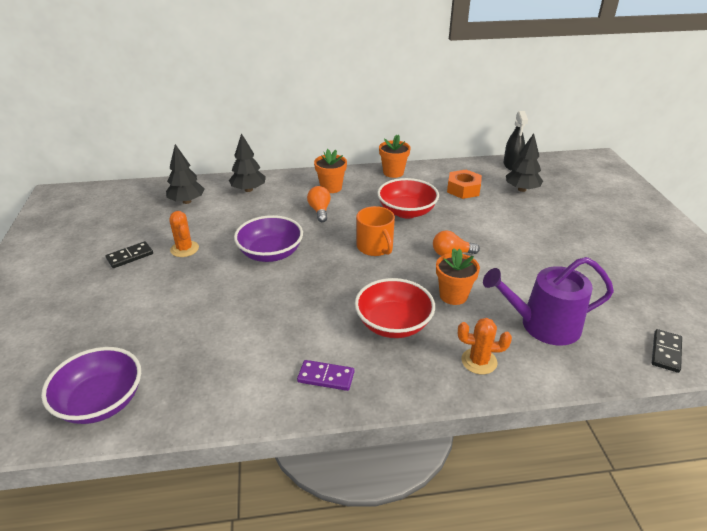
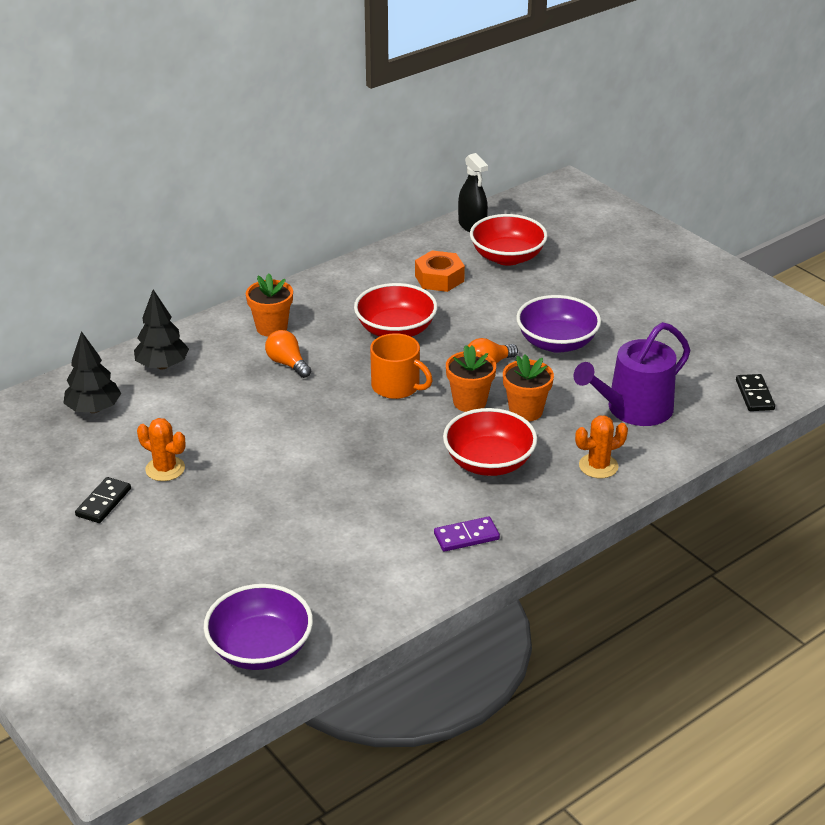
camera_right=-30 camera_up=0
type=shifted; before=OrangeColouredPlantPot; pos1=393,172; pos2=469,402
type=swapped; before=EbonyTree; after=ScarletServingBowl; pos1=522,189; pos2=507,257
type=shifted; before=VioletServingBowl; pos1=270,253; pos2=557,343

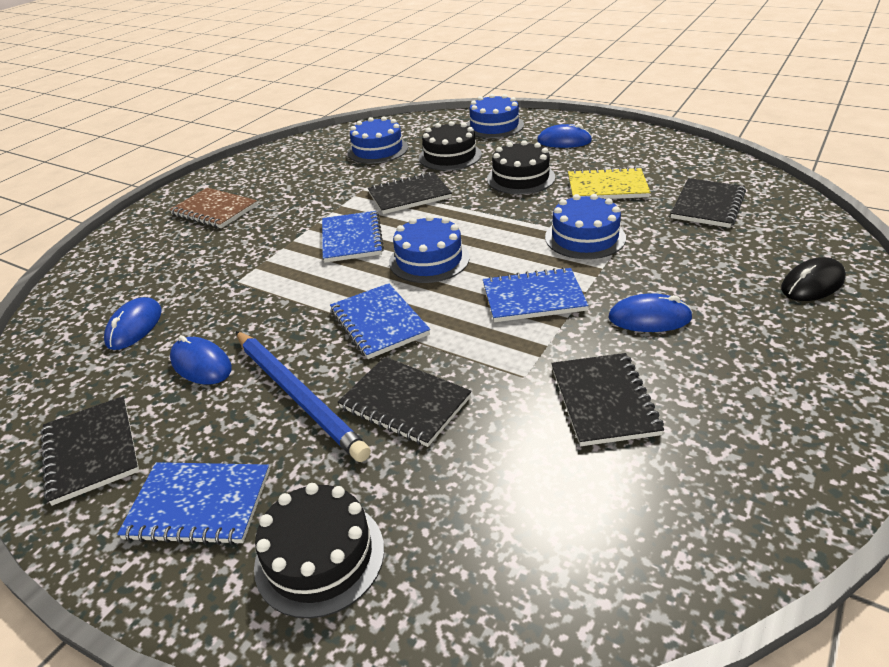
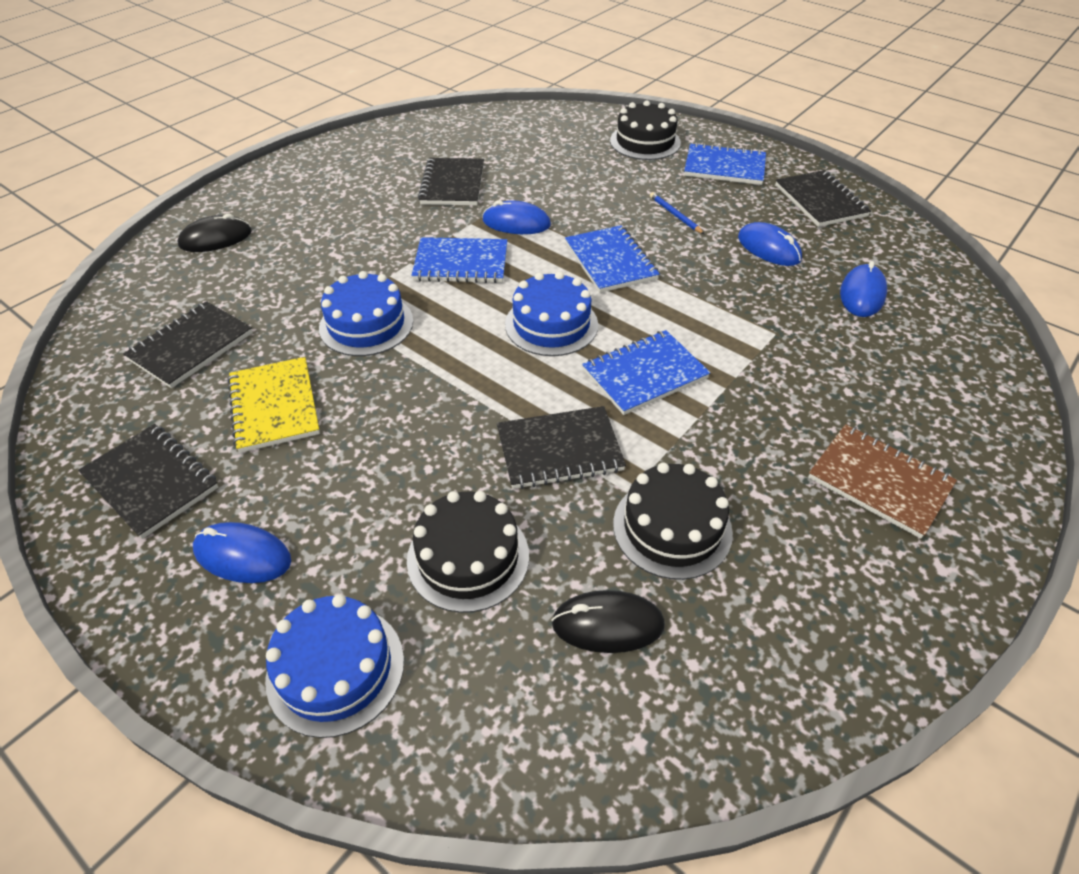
camera_right=-175 camera_up=10
type=shifted; before=EbonyExerciseBook; pos1=405,403; pos2=151,482
type=rotated; before=BrightYellowExerciseBook; pos1=607,187; pos2=274,406; turn=60
type=shifted; before=CobaltPcMouse; pos1=649,318; pos2=516,223
type=swapped; before=CobaltCake; after=EbonyPcMouse; pos1=377,150; pos2=608,624
type=rotated; before=CobaltExerciseBook; pos1=352,239; pos2=644,374; turn=60
type=shifted; before=EbonyCake; pos1=520,178; pos2=672,527
type=scaled; before=CobaltWoodenPencil; pos1=298,395; pos2=675,215; scale=0.43

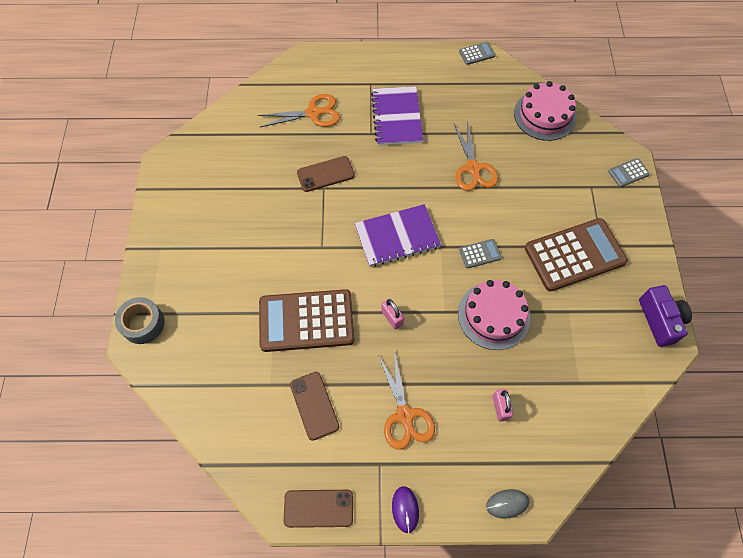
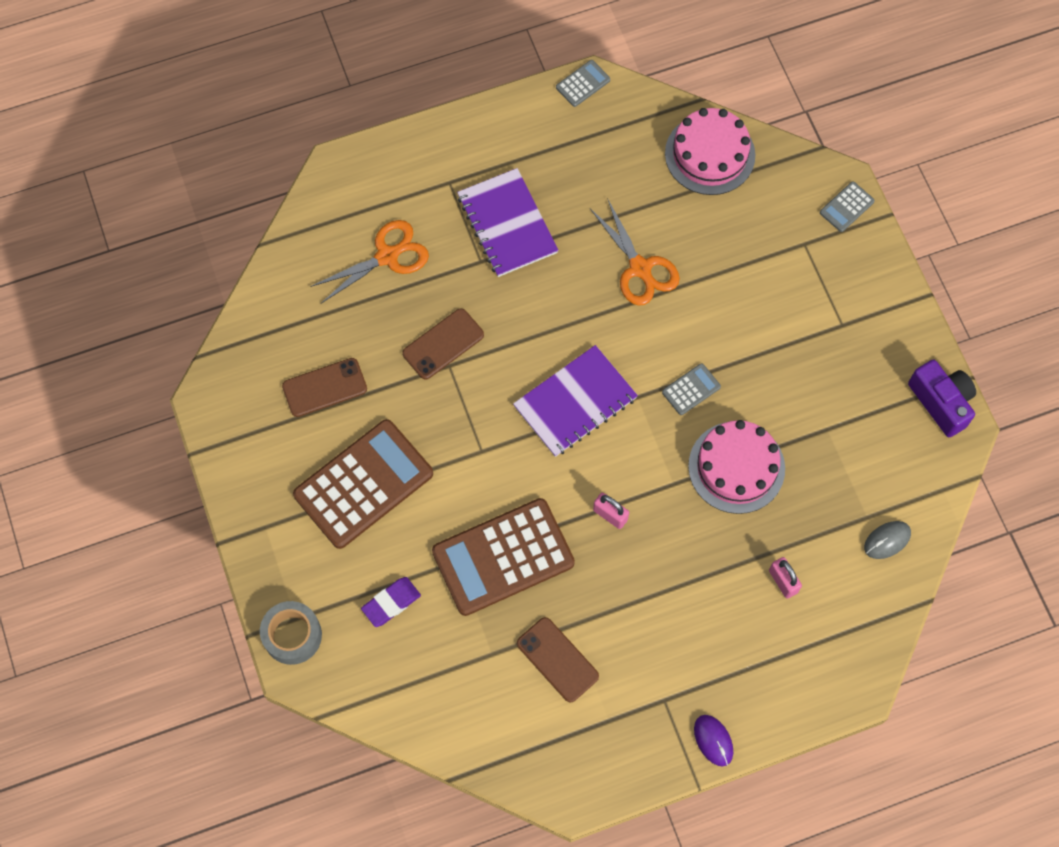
camera_right=-20 camera_up=5
type=shifted; before=RussetSmartphone; pos1=318,508; pos2=324,387
type=shifted; before=RussetCalculator; pos1=574,255; pos2=363,484
type=new; after=VioletEraser; pos2=391,603
type=shifted; before=AshGreyPcMouse; pos1=507,503; pos2=887,540
type=gone; before=OrangeColouredScissors; pos1=405,415

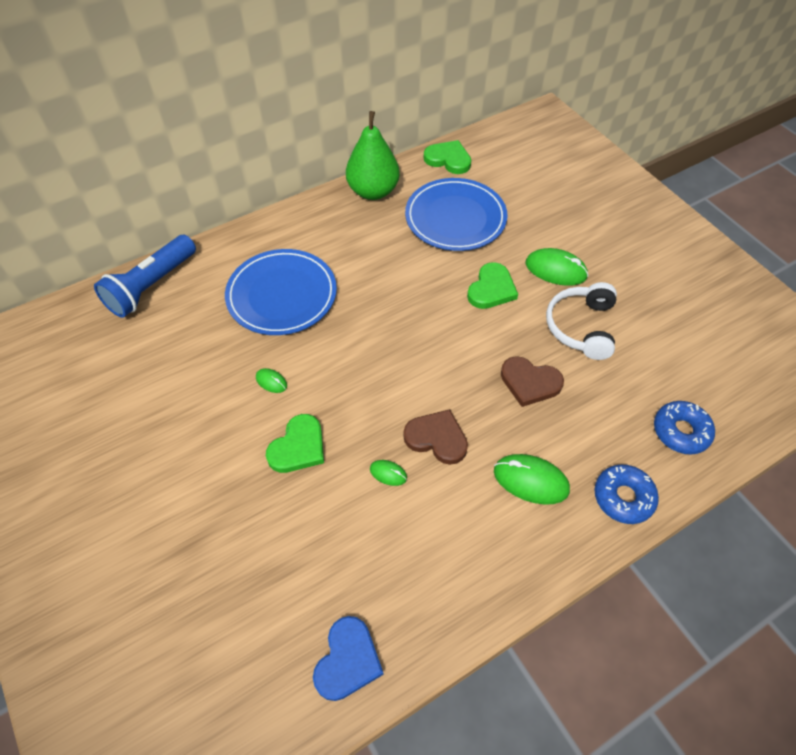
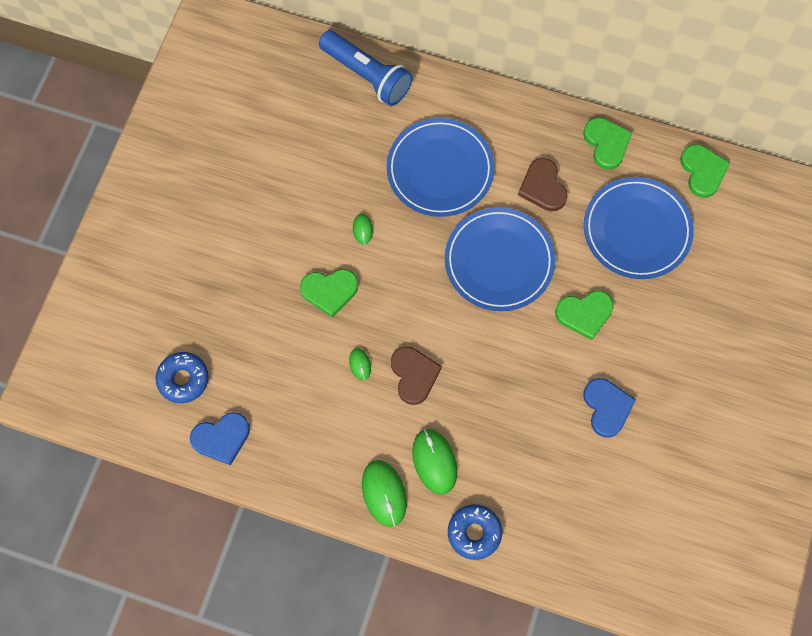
camera_right=50 camera_up=15
type=shifted; before=CobaltGlazedDonut; pos1=681,431; pos2=183,379
type=rotated; before=CobaltTorch; pos1=151,286; pos2=367,75; turn=-135
type=shifted; before=GreenPcMouse; pos1=556,270; pos2=384,493
type=new; after=CobaltDinnerPlate; pos2=499,261
type=shifted; before=RussetHeart; pos1=530,383; pos2=543,187
type=swapped; before=GreenToyPear; after=GreenHeart; pos1=373,191; pos2=606,143
type=swapped; before=WhiteOverEarHeadphones; after=CobaltHeart; pos1=581,327; pos2=607,407

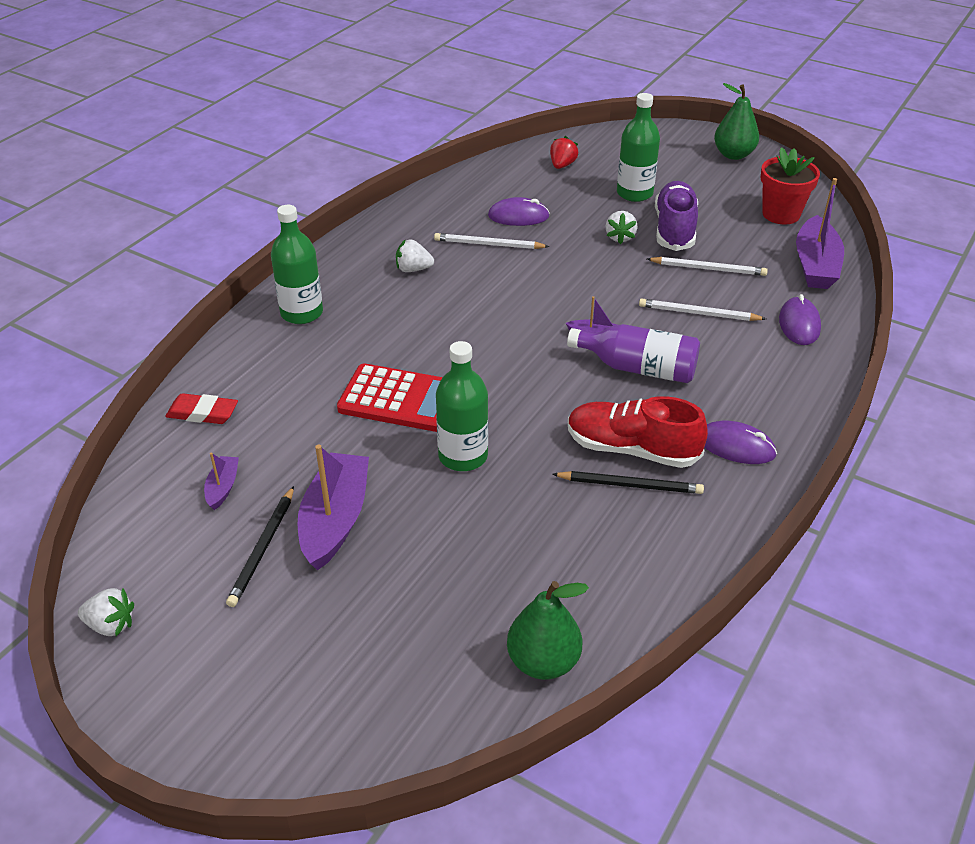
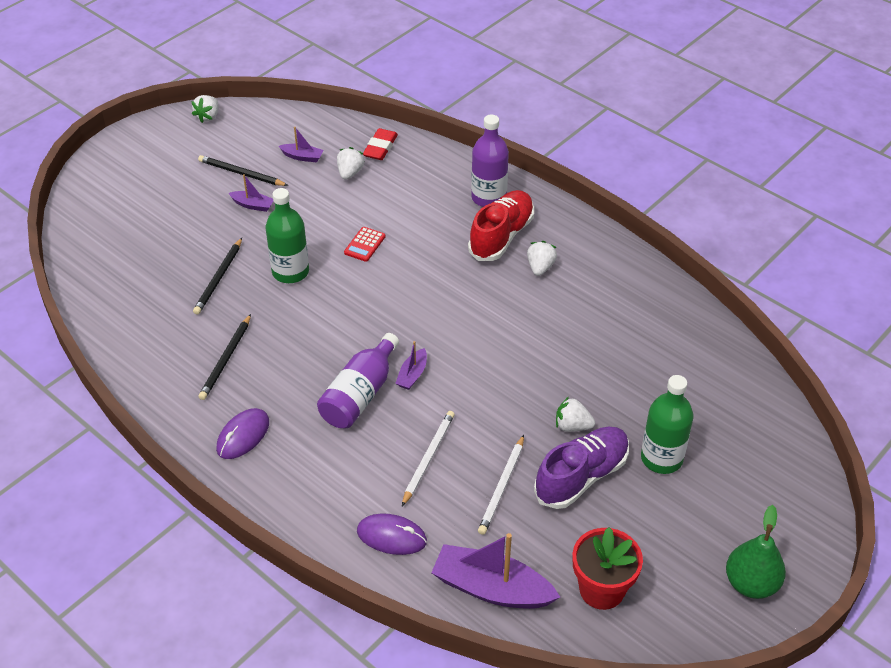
camera_right=100 camera_up=5
type=new; after=EbonyWoodenPencil; pos2=219,278
type=scaled; before=VioletToyBoat; pos1=335,520; pos2=253,205; scale=0.48
type=new; after=WhiteBerry; pos2=350,173
type=scaled; before=ScarletCalculator; pos1=400,399; pos2=364,244; scale=0.48
type=shifted; before=ScarletSneaker; pos1=632,449; pos2=501,236
type=repainted; before=GreenBottle; after=VioletBottle; pos1=302,313; pos2=488,198
type=rotated; before=VioletSneaker; pos1=674,229; pos2=581,476; turn=-60
type=gone; before=WhiteWoodenPencil; pos1=488,244
type=gone; before=VioletPcMouse; pos1=518,216
type=gone; before=GreenToyPear; pos1=543,661
type=gone; before=ScarletBerry; pos1=562,165

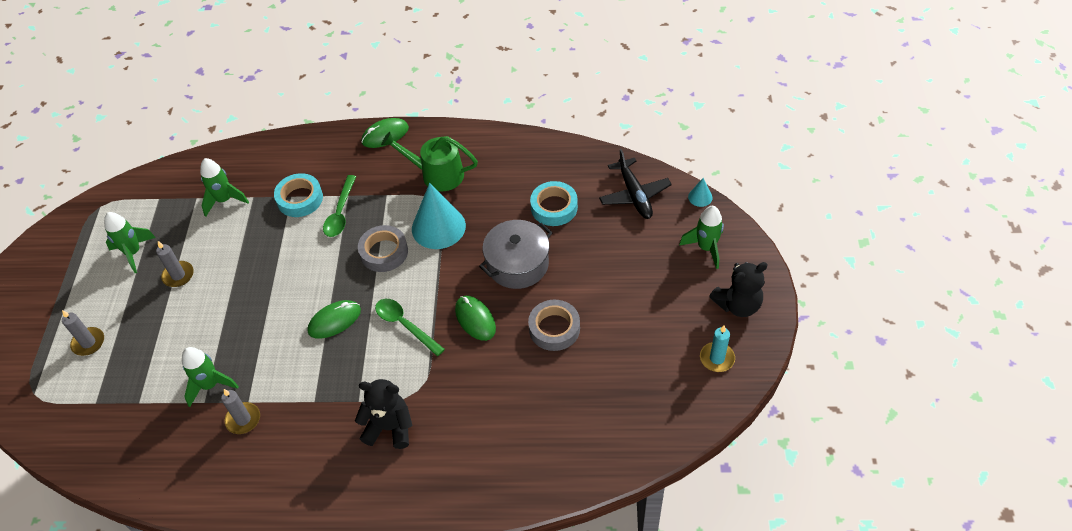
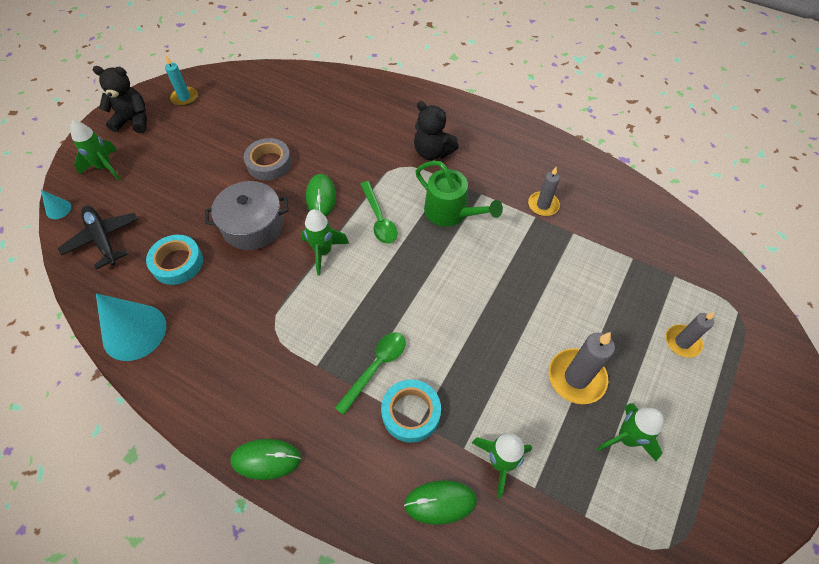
camera_right=-155 camera_up=5
type=rotated; before=EbonyAeroplane; pos1=634,195; pos2=103,239; turn=-45
type=shifted; before=TurquoiseConeShape; pos1=438,227; pos2=134,332
type=shifted; before=GreenRocket; pos1=210,385; pos2=323,252
type=shifted; before=GreenPcMouse; pos1=334,321; pos2=440,502
type=shifted; before=GreenWateringCan; pos1=437,174; pos2=450,212
type=scaled; before=AshGreyCandle; pos1=178,275; pos2=576,377; scale=1.56
type=gone; before=AshGreyStickyTape; pos1=384,252

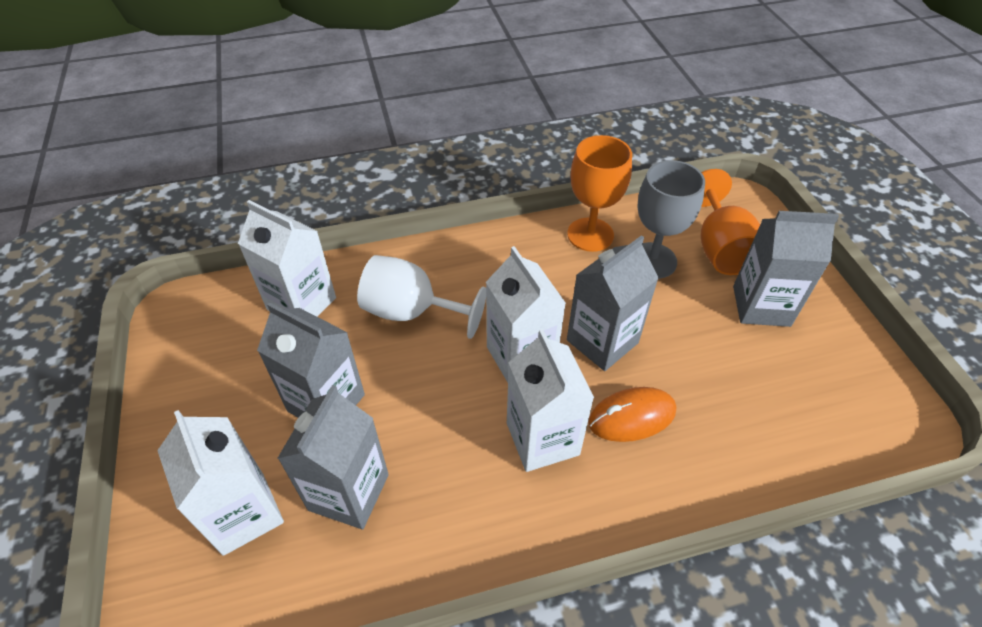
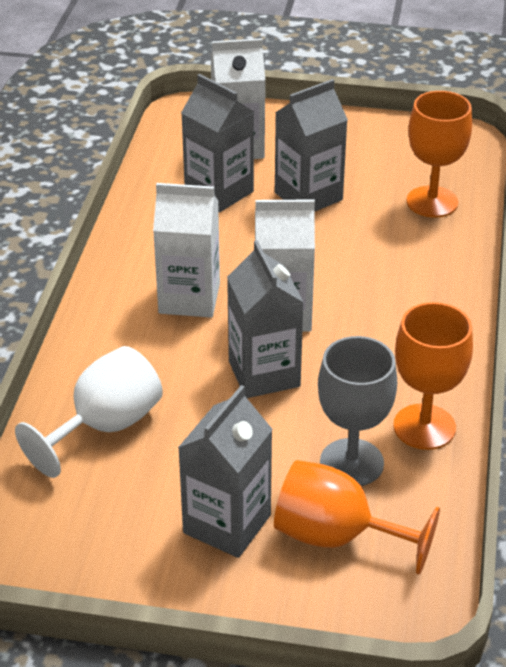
camera_right=115 camera_up=-10
type=shifted; before=WhiteWineGlass; pos1=412,312; pos2=105,426
type=swapped; before=WhiteCarton; after=OrangeColouredWineGlass; pos1=301,304; pos2=432,202
type=gone; before=OrangeColouredPcMouse; pos1=632,417

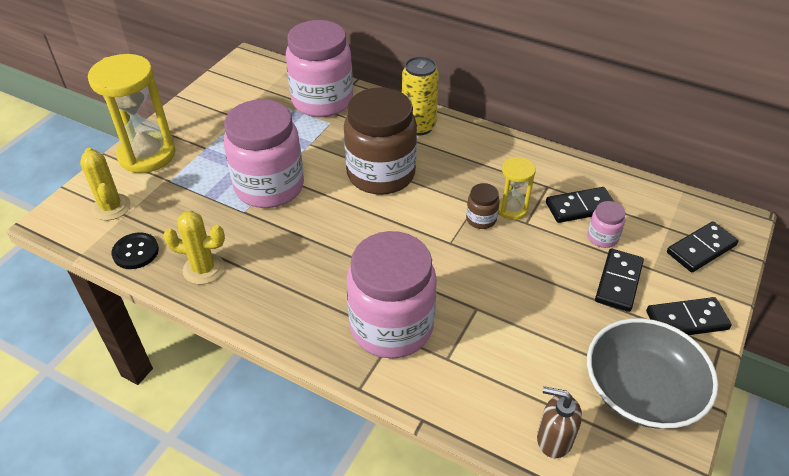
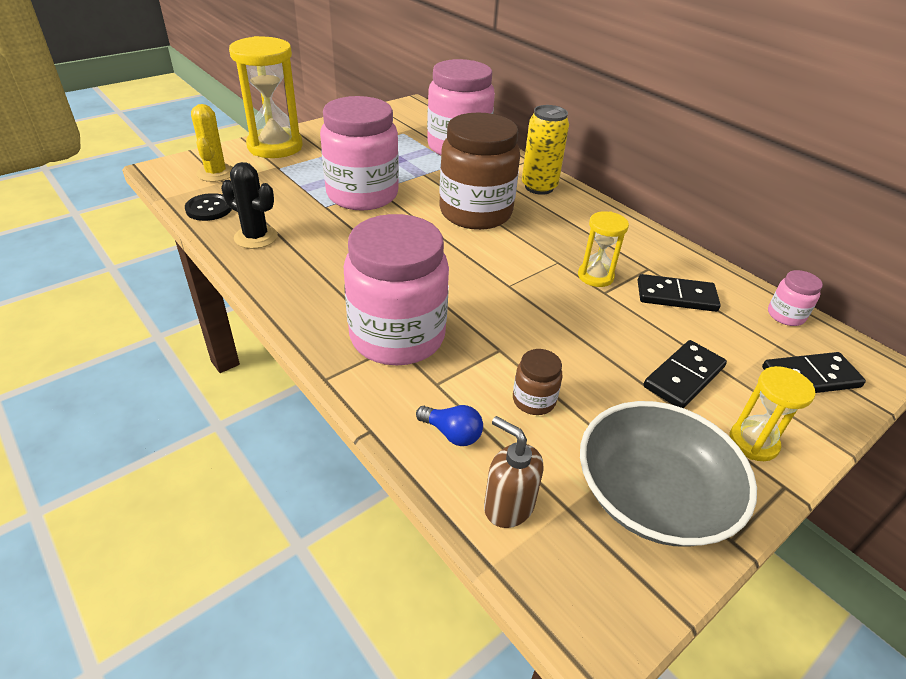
camera_right=20 camera_up=-5
type=repainted; before=BrightYellowPricklyPlant; after=EbonyPricklyPlant; pos1=203,269; pos2=256,237
type=new; after=CobaltBulb; pos2=452,433
type=shifted; before=RussetPreserveJar; pos1=481,219; pos2=534,400
type=swapped; before=EbonyDominoTile; after=BrightYellowSandglass; pos1=686,320; pos2=753,442
type=shifted; before=RosyPreserveJar; pos1=602,237; pos2=785,315

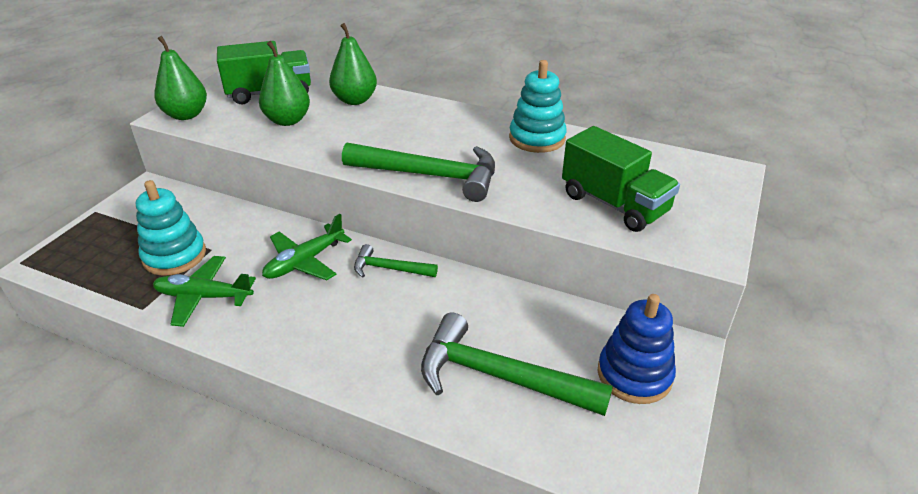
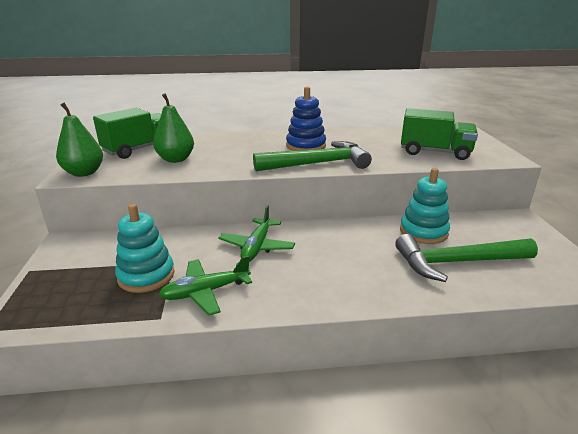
camera_right=-30 camera_up=-10
type=shifted; before=CobaltStackingRings; pos1=634,375; pos2=306,146
type=shifted; before=TurquoiseStackingRings; pos1=537,138; pos2=423,232
type=gone; before=GreenToyPear; pos1=355,100
type=gone; before=GreenCarpenter'sHammer; pos1=389,269

